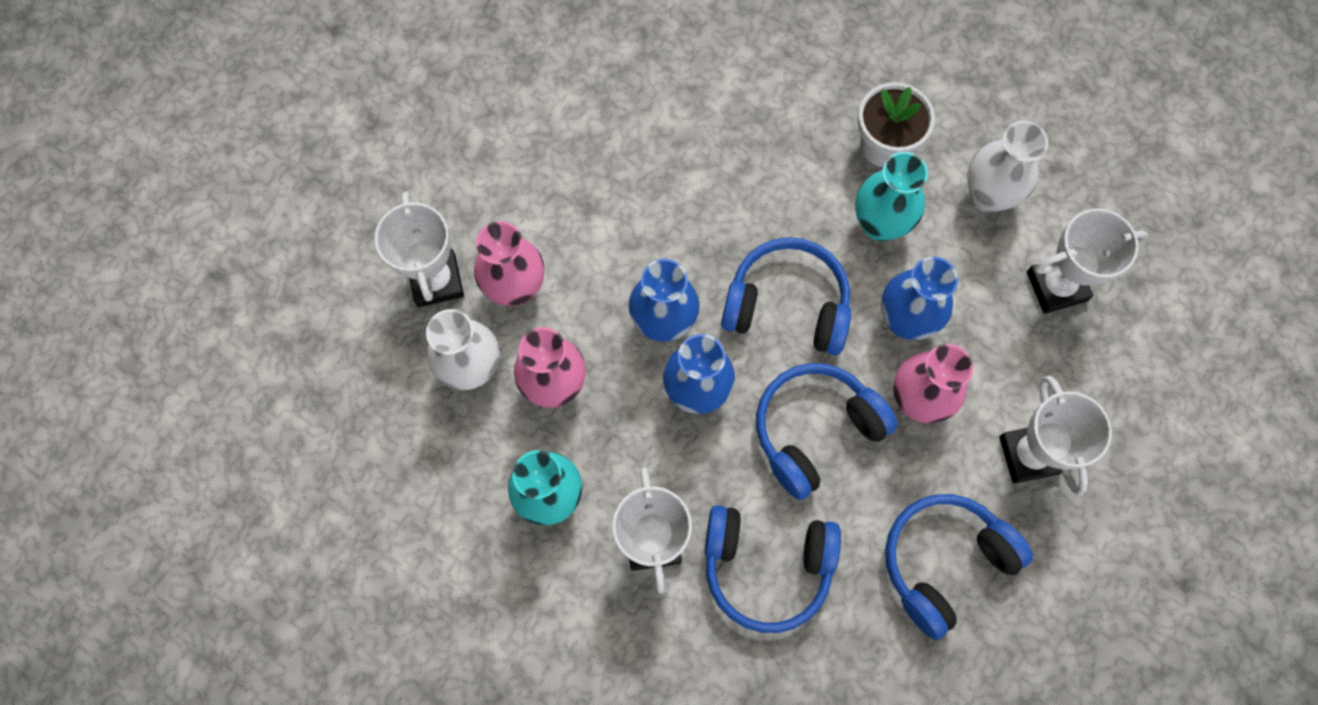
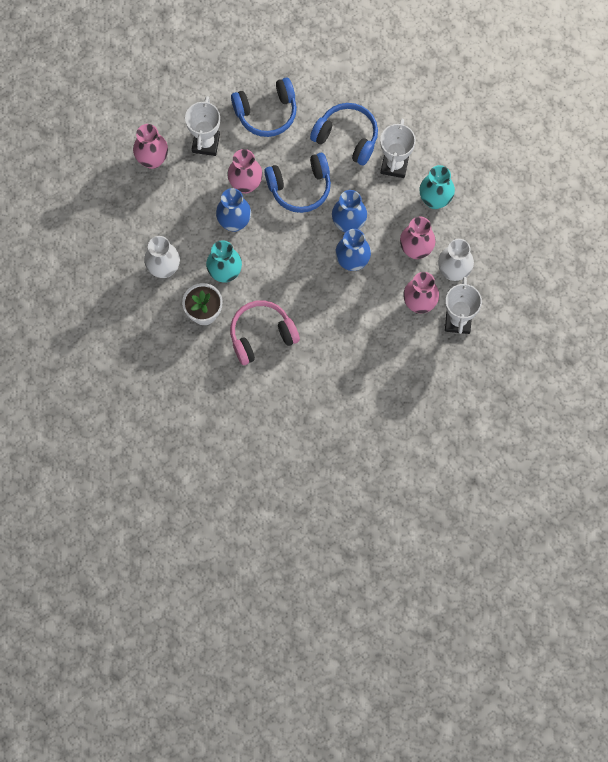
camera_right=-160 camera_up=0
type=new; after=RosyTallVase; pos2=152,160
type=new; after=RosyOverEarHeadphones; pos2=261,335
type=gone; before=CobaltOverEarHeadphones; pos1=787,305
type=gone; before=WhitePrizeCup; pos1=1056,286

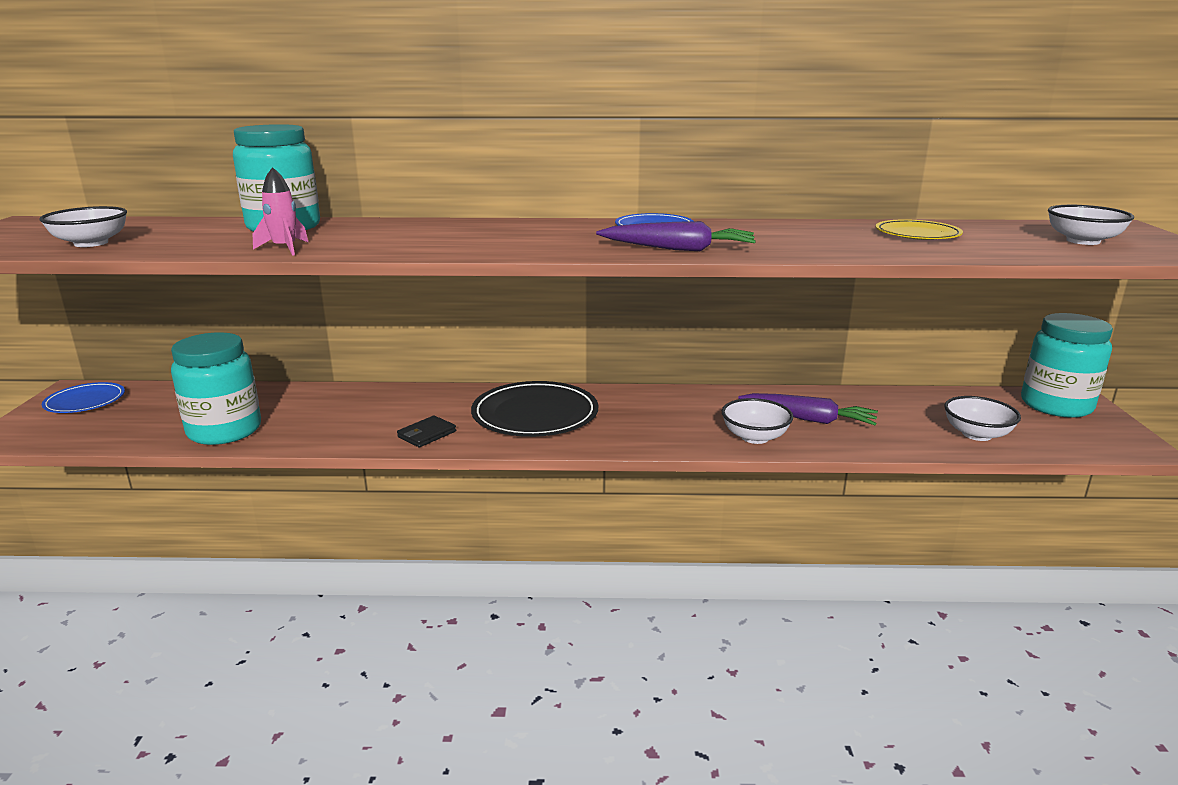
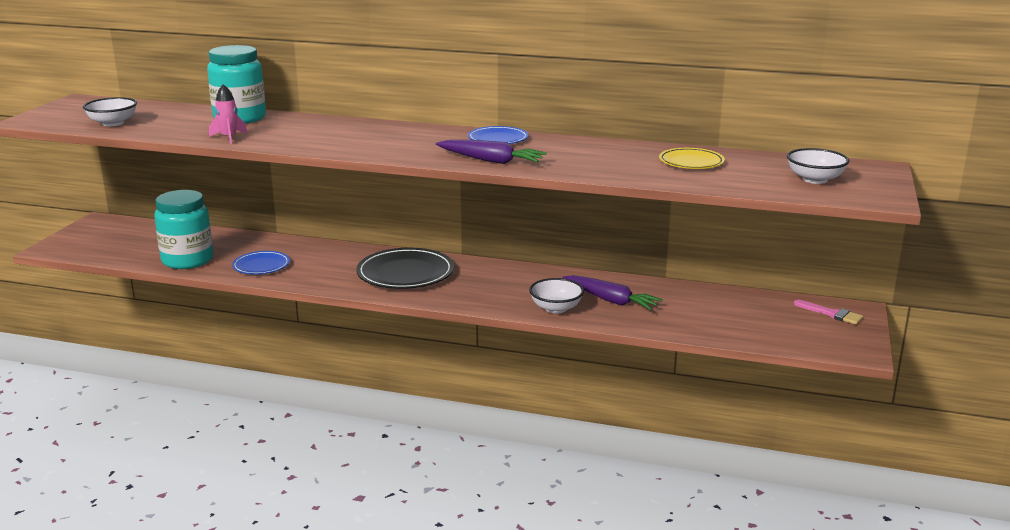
camera_right=15 camera_up=0
type=shifted; before=CobaltDinnerPlate; pos1=85,401; pos2=261,266
type=swapped; before=TurquoisePreserveJar; after=RosyBrush; pos1=1056,405; pos2=831,314
type=gone; before=EbonyCardWallet; pos1=427,434
type=gone; before=WhiteServingBowl; pos1=976,434

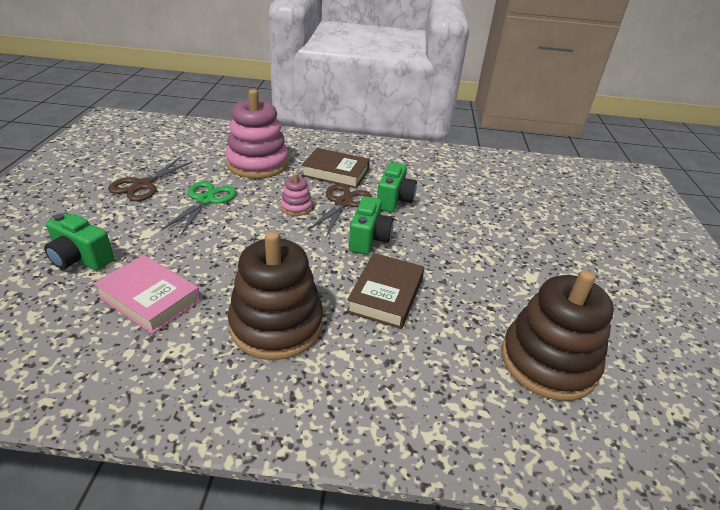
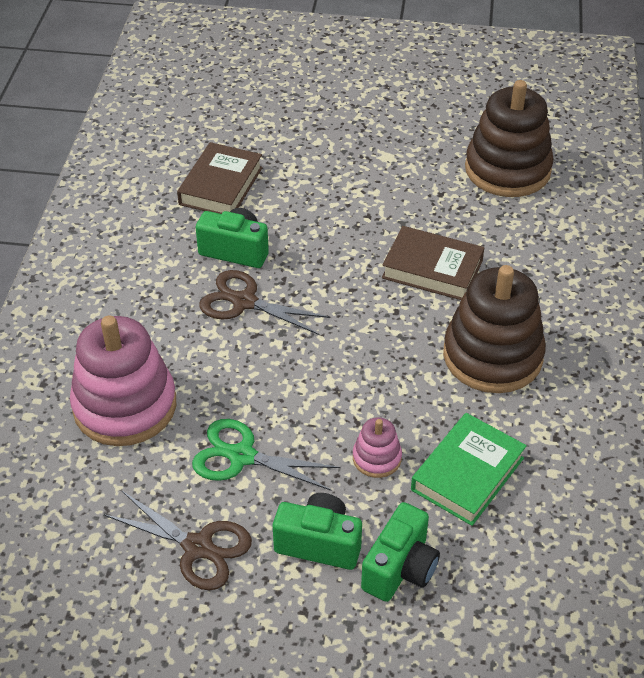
camera_right=-85 camera_up=10
type=shifted; before=RussetBook; pos1=335,173; pos2=221,186
type=shifted; before=GreenPhotoCamera; pos1=369,239; pos2=319,543
type=shifted; before=RosyStackingRings; pos1=296,207; pos2=377,458
type=repainted; before=RosyBook; after=GreenBook; pos1=149,298; pos2=467,474

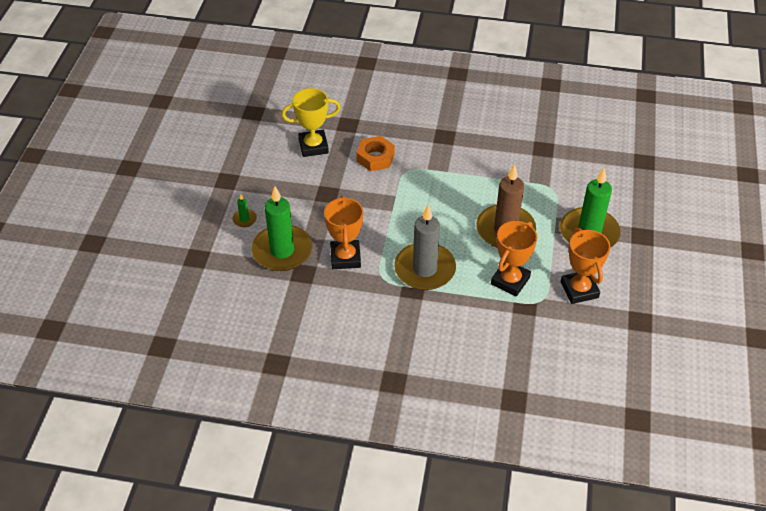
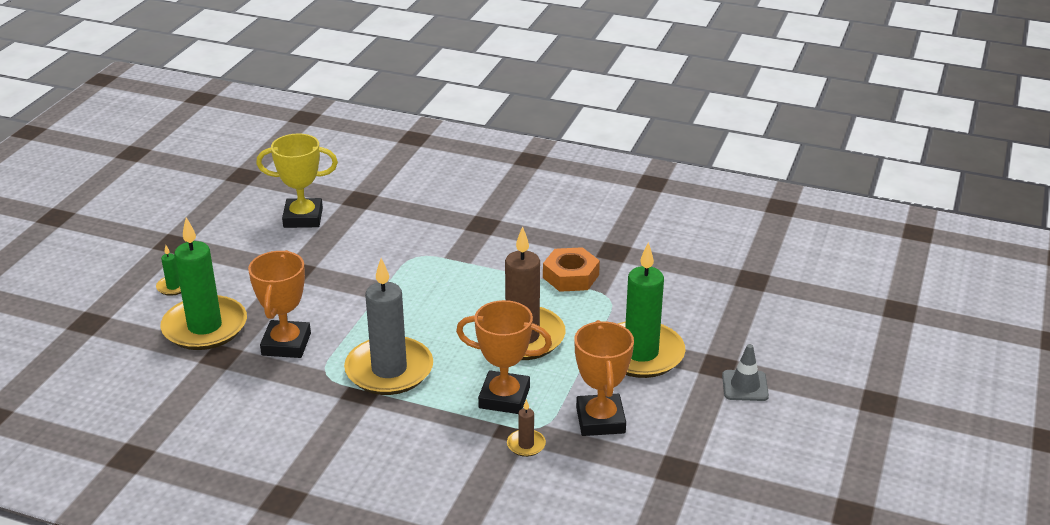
camera_right=10 camera_up=-15
type=rotated; before=OrangeColouredPrizeCup; pos1=510,281; pos2=504,397; turn=60
type=new; after=RussetCandle; pos2=526,445
type=shifted; before=OrangeColouredHexNut; pos1=375,157; pos2=571,276
type=new; after=AshGreyTrafficCone; pos2=745,386

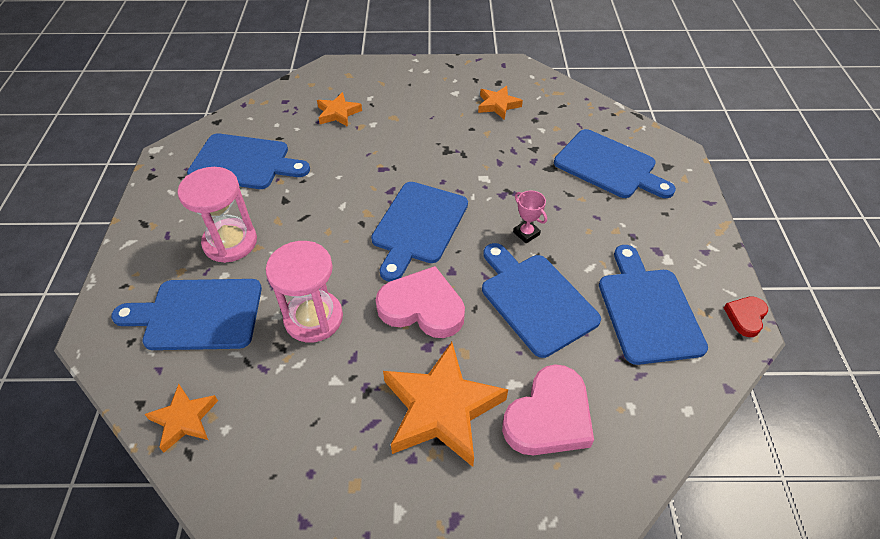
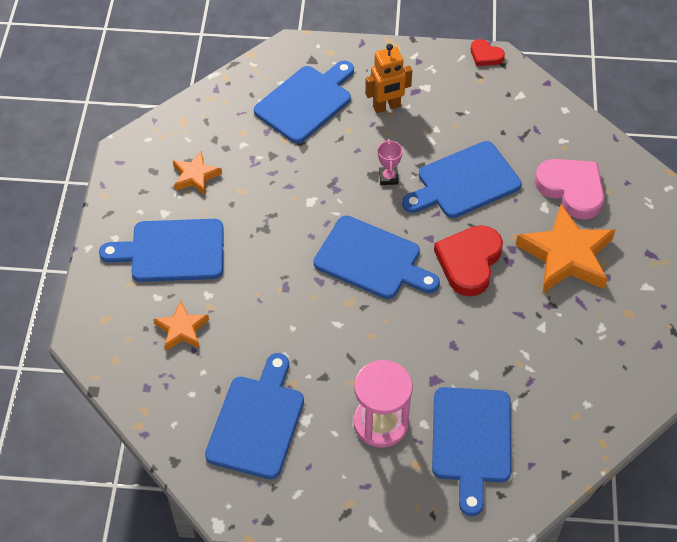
camera_right=-85 camera_up=5
type=shifted; before=CobaltChoppingBoard; pos1=648,310; pos2=172,251
type=new; after=OrangeColouredRobotFigure; pos2=386,106
type=rotated; before=RosyPrizeCup; pos1=526,233; pos2=388,177; turn=-60
type=repainted; before=RosyHeart; after=ScarletHeart; pos1=422,307; pos2=469,262
type=gone; before=OrangeColouredFivePointedStar; pos1=184,419
type=gone; before=RosySandglass; pos1=313,318

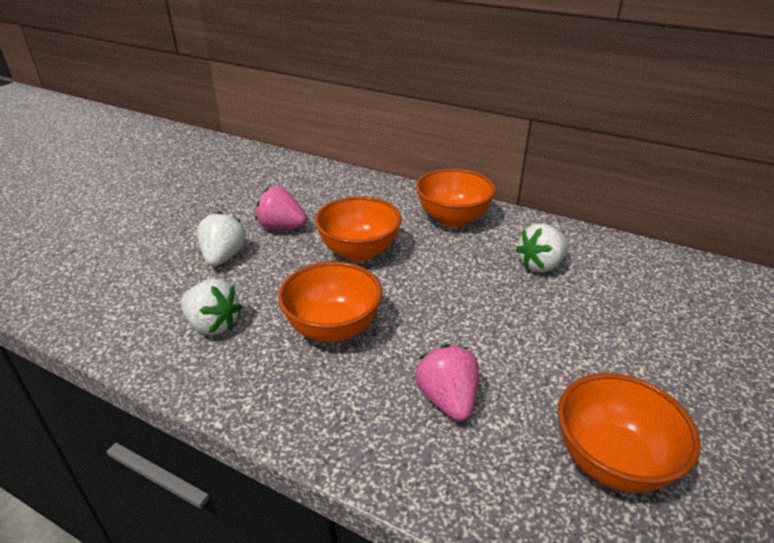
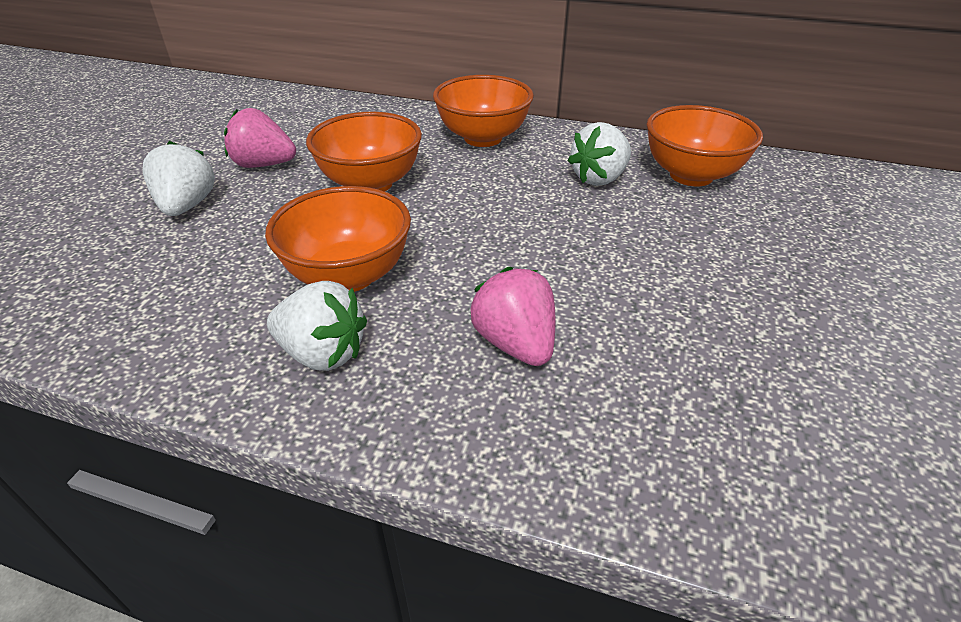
camera_right=-10 camera_up=5
type=shifted; before=WhiteBerry; pos1=213,325; pos2=323,353
type=shifted; before=OrangeColouredServingBowl; pos1=612,461; pos2=691,175

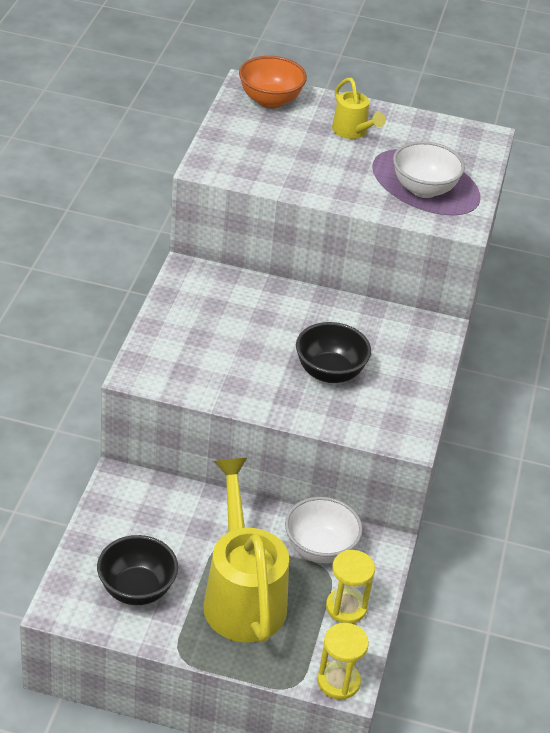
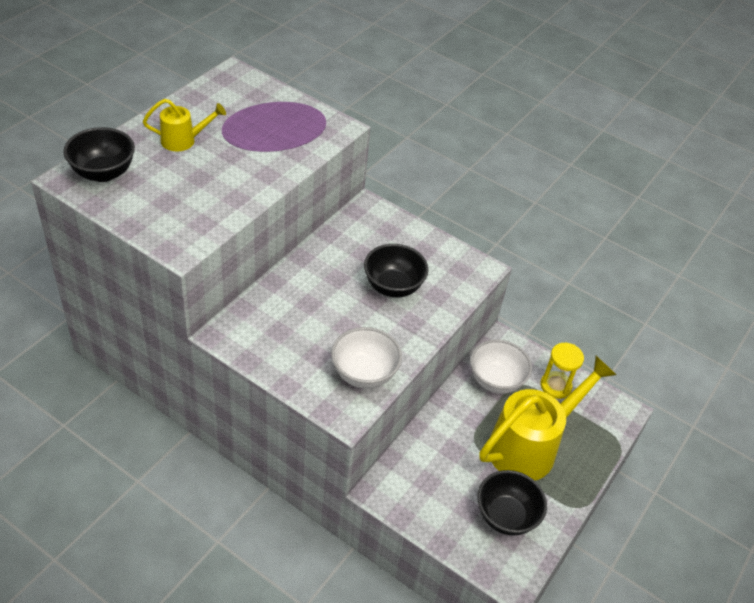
camera_right=-70 camera_up=5
type=repainted; before=OrangeColouredServingBowl; after=EbonyServingBowl; pos1=270,100; pos2=103,173
type=shifted; before=WhiteServingBowl; pos1=424,189; pos2=364,374
type=rotated; before=BrightYellowWateringCan; pos1=242,596; pos2=530,446; turn=135
type=gone; before=BrightYellowSandglass; pos1=338,682

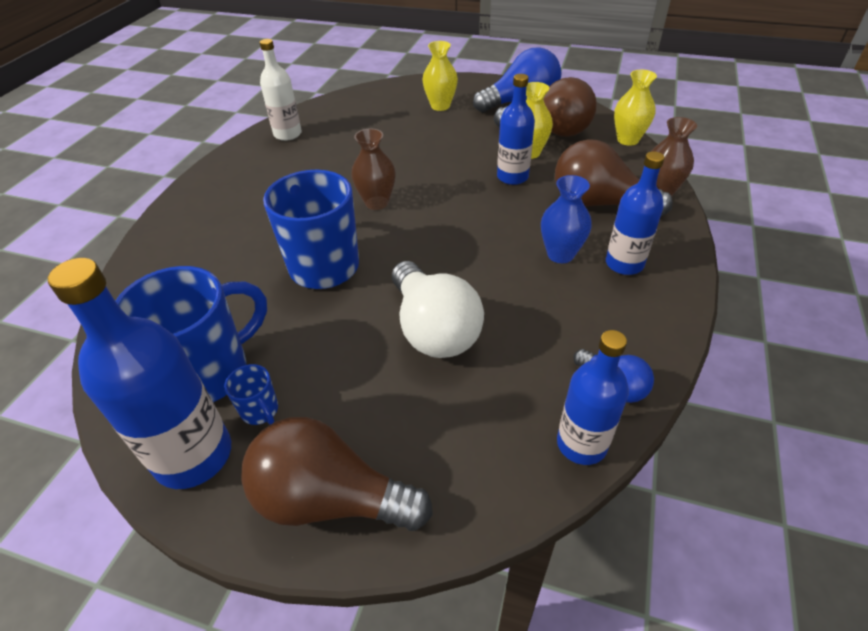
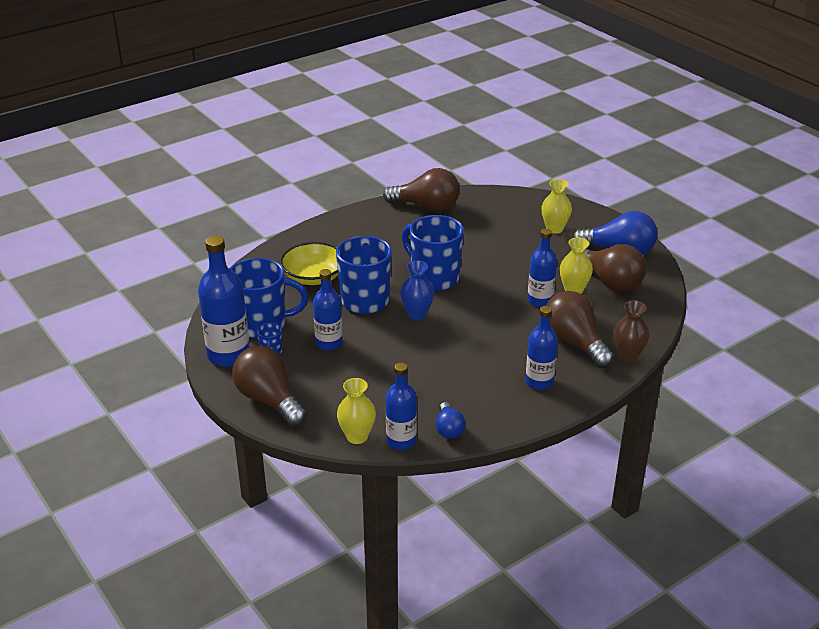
camera_right=35 camera_up=-10
type=new; after=BrightYellowServingBowl; pos2=313,277
type=new; after=CobaltBottle; pos2=329,343
type=shifted; before=BrightYellowTallVase; pos1=627,140; pos2=357,436
type=swapped; before=WhiteBottle; after=RussetBulb; pos1=287,134; pos2=426,206
type=shifted; before=CobaltTallVase; pos1=560,254; pos2=417,314
type=swapped; before=RussetTallVase; after=CobaltCoffeeMug; pos1=377,203; pos2=434,278
type=gone; before=WhiteBulb; pos1=433,329

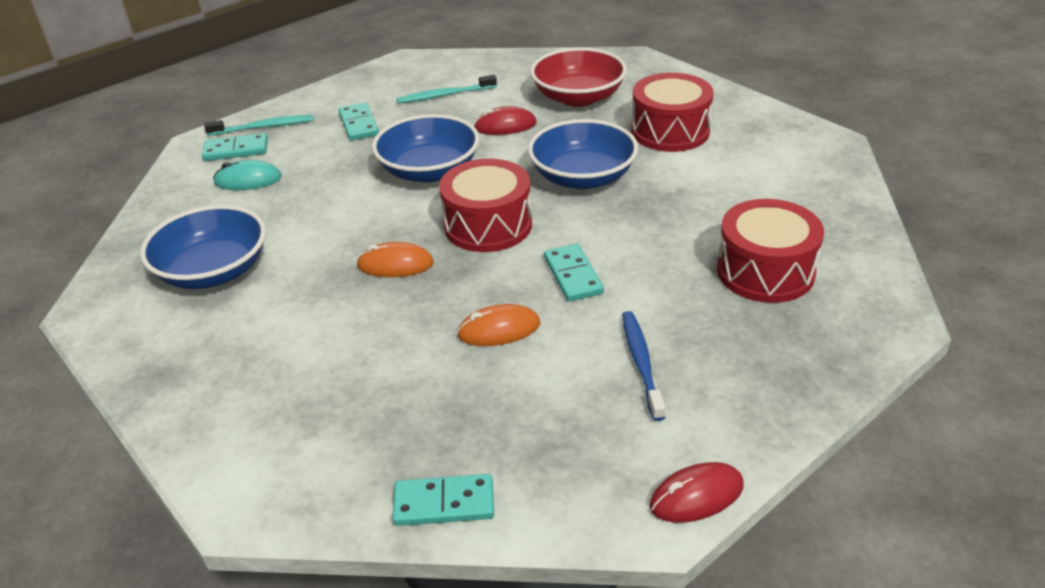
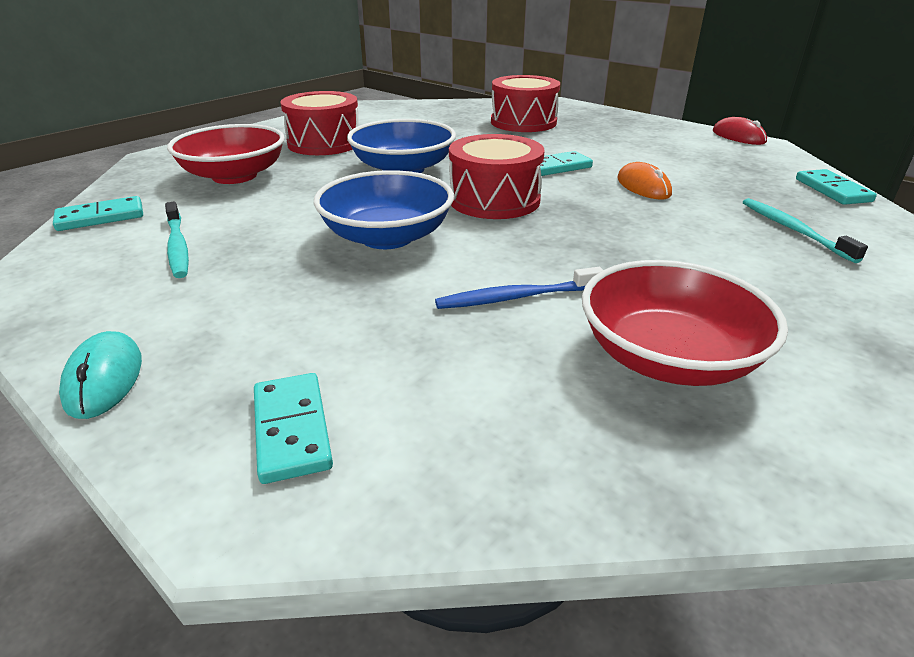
camera_right=-100 camera_up=-5
type=shifted; before=TurquoiseDominoTile; pos1=359,124; pos2=101,217
type=shifted; before=TurquoisePcMouse; pos1=248,180; pos2=104,379
type=shifted; before=CobaltToothBrush; pos1=641,363; pos2=516,297
type=repainted; before=CobaltServingBowl; after=ScarletServingBowl; pos1=213,271; pos2=667,357
type=shifted; before=TurquoiseToothBrush; pos1=263,127; pos2=793,230
type=gone; before=OrangeColouredPcMouse; pos1=395,265
type=gone; before=ScarletPcMouse; pos1=505,126

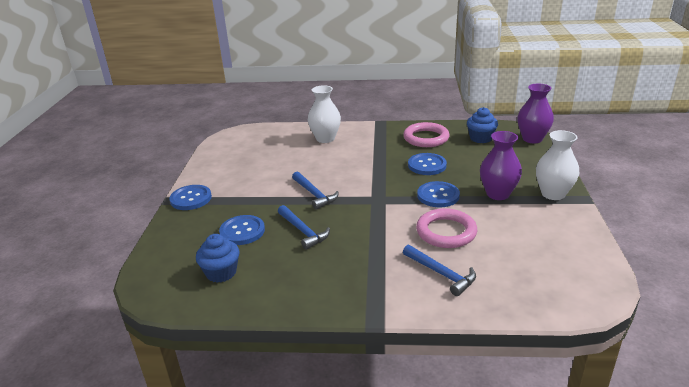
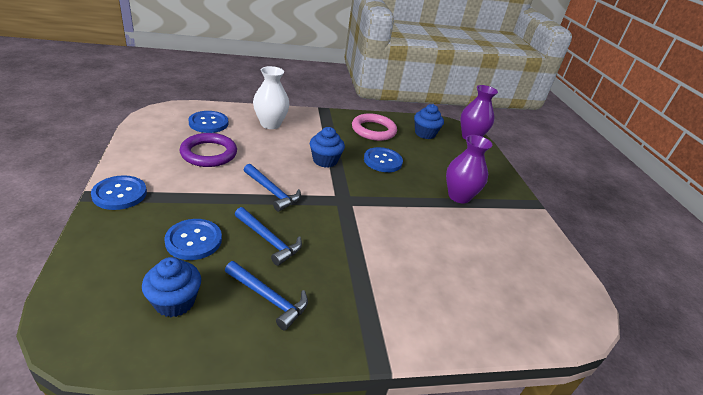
camera_right=-20 camera_up=5
type=new; after=VioletHoop; pos2=209,153
type=shifted; before=CobaltButton; pos1=438,196; pos2=208,123
type=shifted; before=CobaltCarpenter'sHammer; pos1=441,274; pos2=268,298
type=new; after=CobaltMuffin; pos2=325,160
type=gone; before=RosyHoop; pos1=446,232
type=gone; before=WhiteTallVase; pos1=553,194

